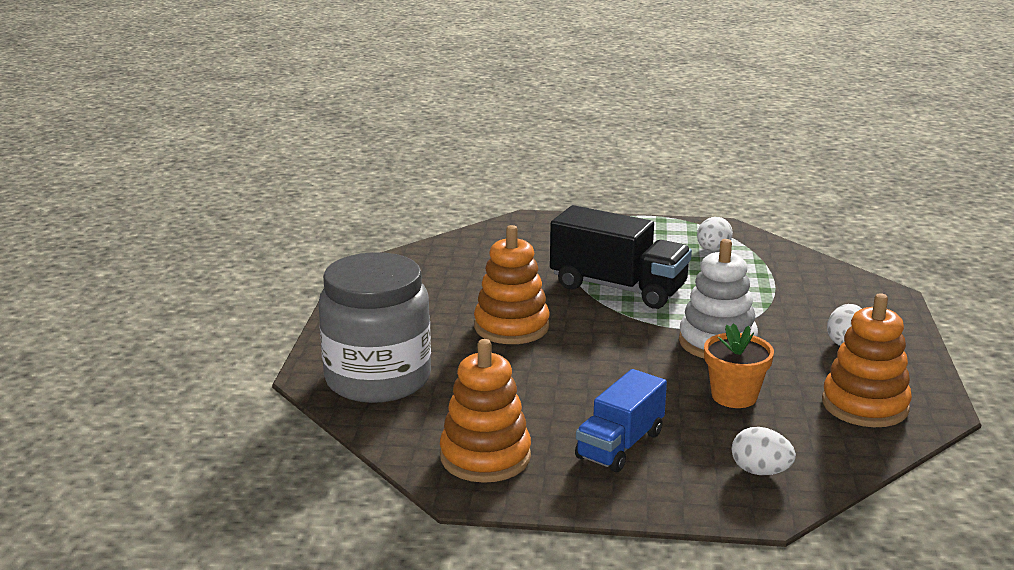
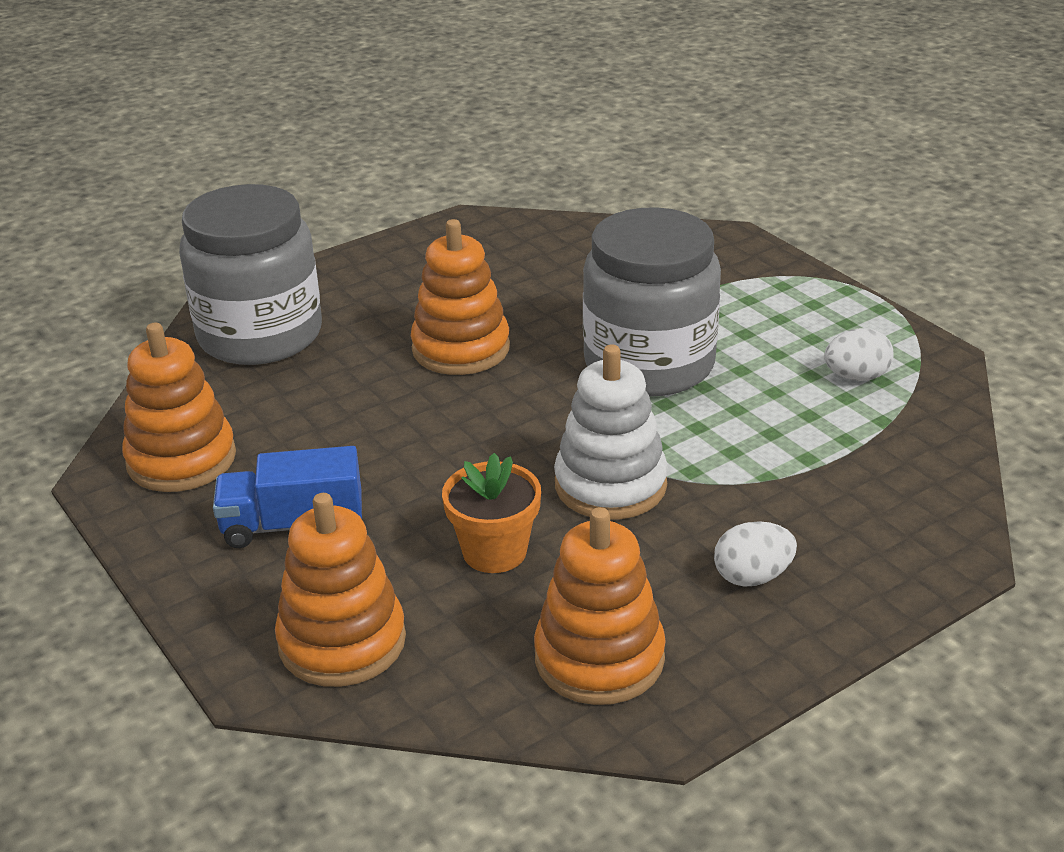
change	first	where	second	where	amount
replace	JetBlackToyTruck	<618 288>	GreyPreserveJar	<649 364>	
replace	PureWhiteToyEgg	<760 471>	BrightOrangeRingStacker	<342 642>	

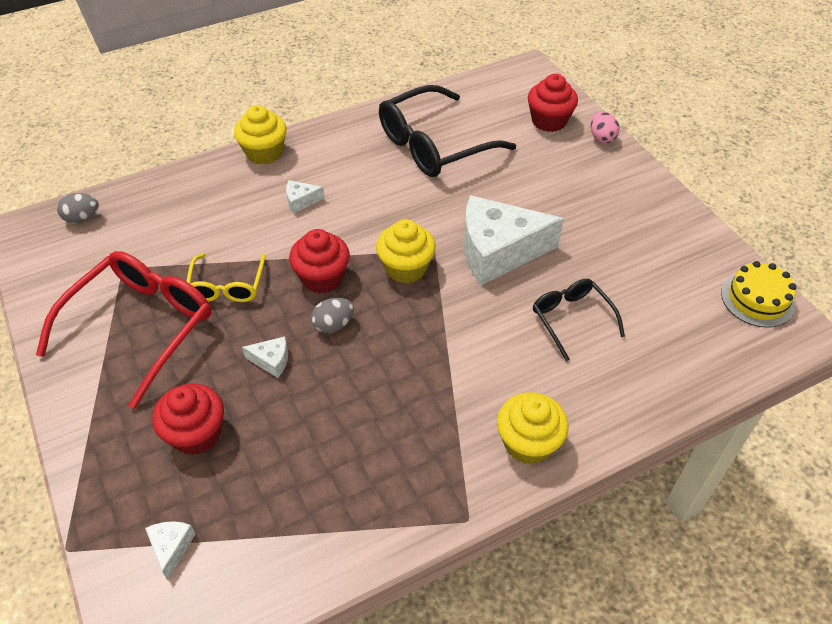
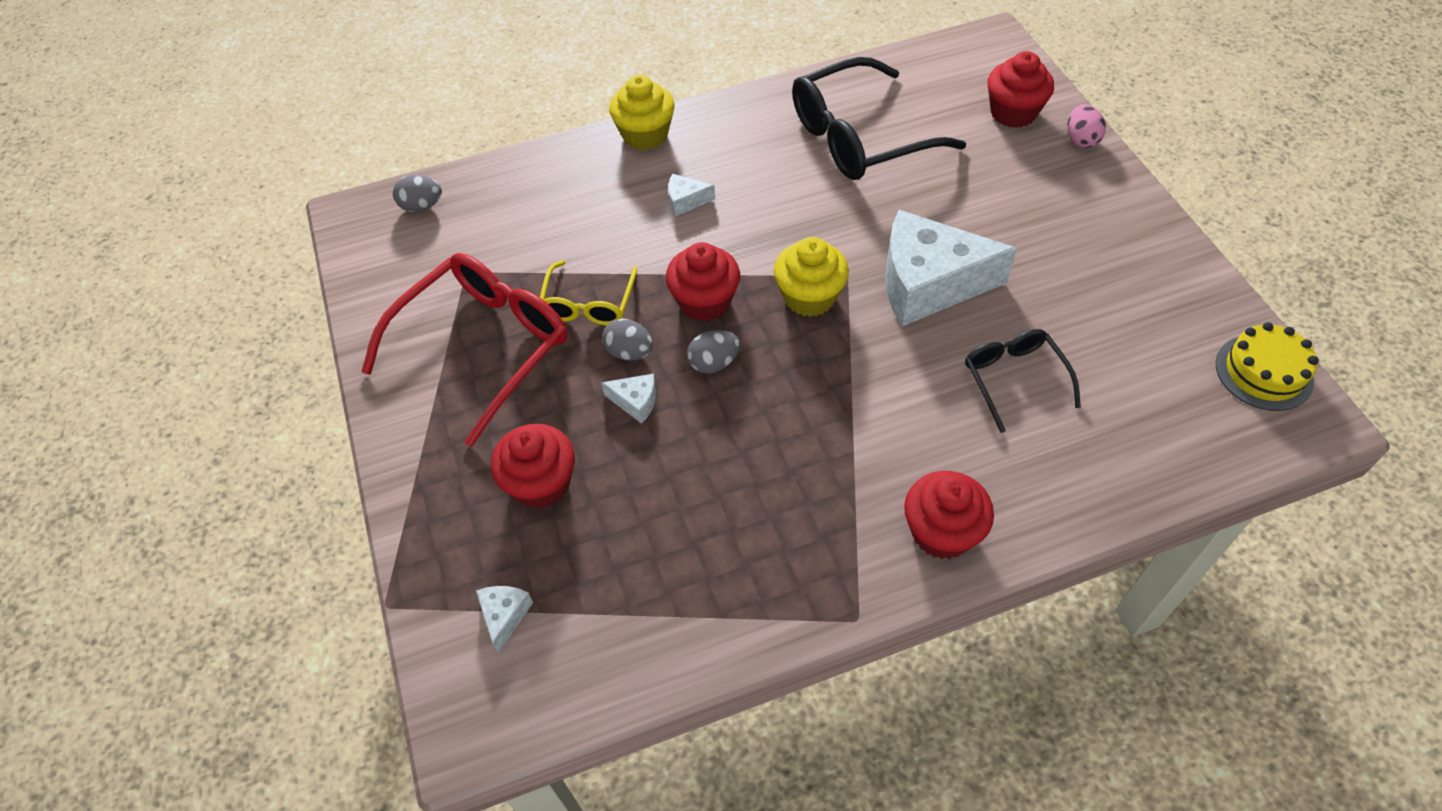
change	first	where	second	where	amount
recolor	BrightYellowCupcake	<528 443>	RedCupcake	<941 532>	
insert			GreyToyEgg	<629 352>	

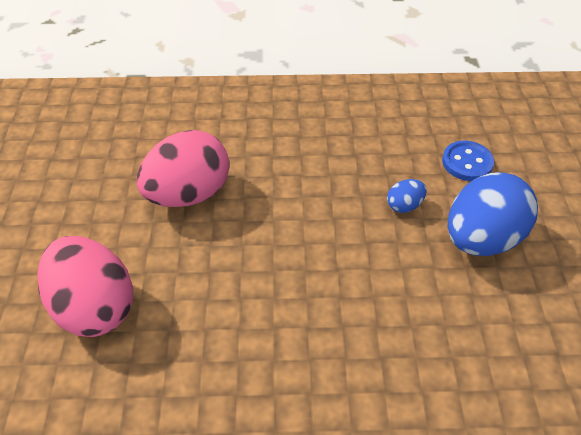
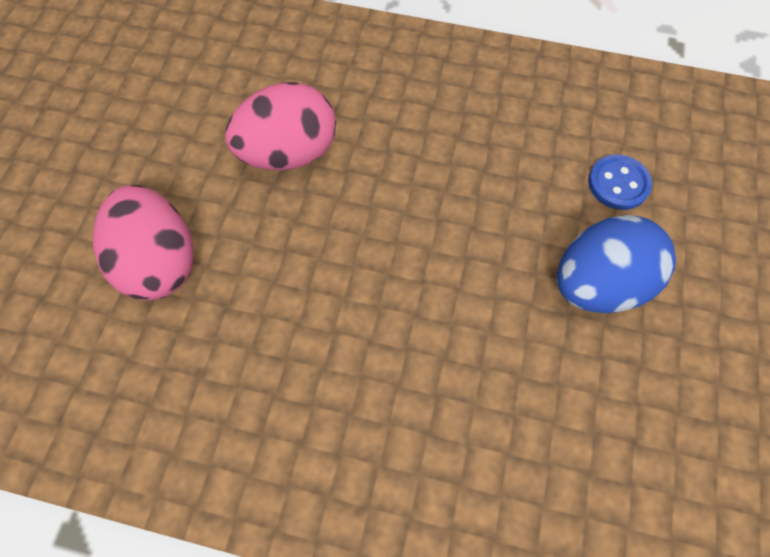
change	first	where	second	where	amount
delete	RoyalBlueToyEgg	<404 205>			

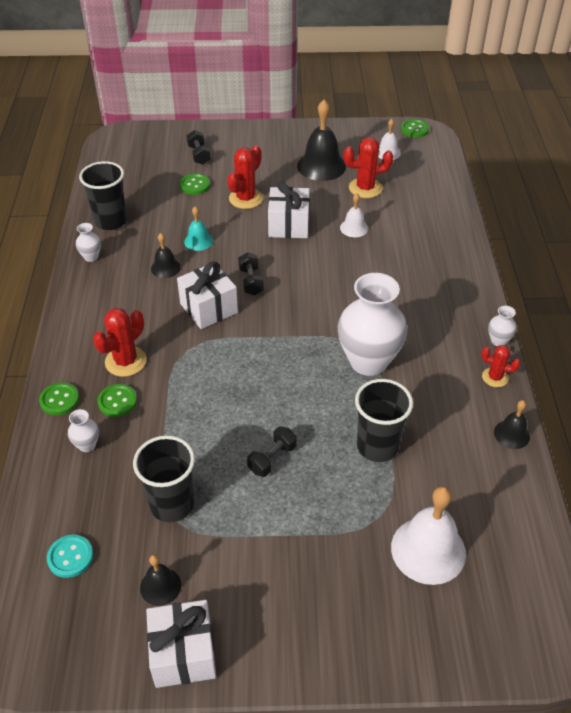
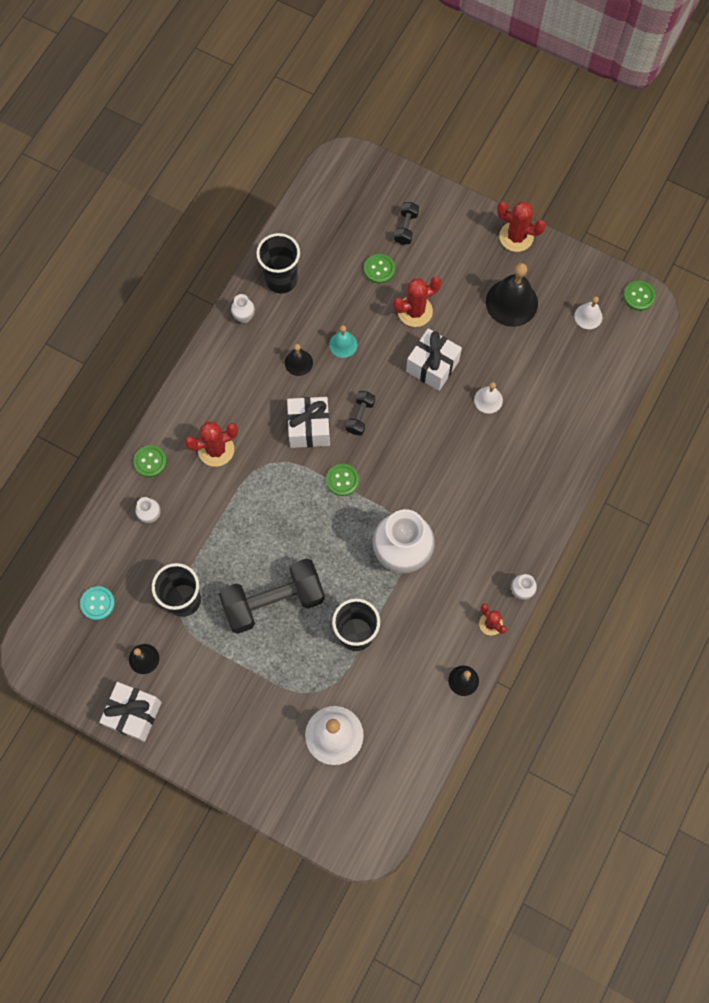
change	first	where	second	where	amount
move	RedPricklyPlant	<365 188>		<516 237>	
move	EmeraldShirtButton	<117 401>		<342 480>	
resize	JetBlackFreeWeight	<272 459>		<273 601>	x2.23

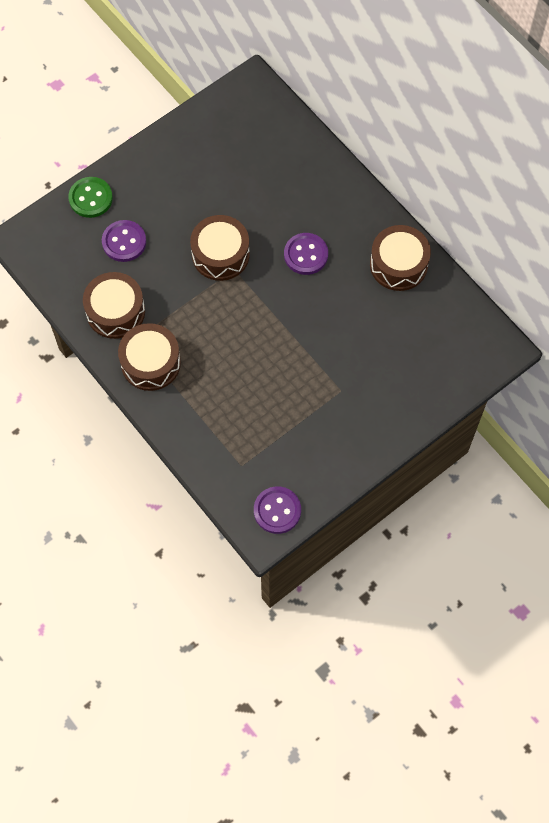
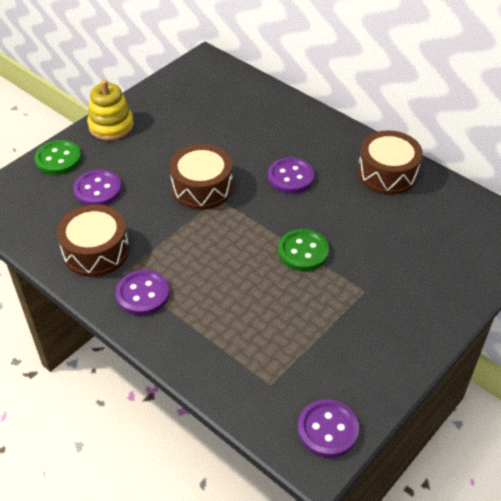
change	first	where	second	where	amount
replace	DarkBrownToyDrum	<150 363>	VioletShirtButton	<143 294>	
insert			BrightYellowRingStacker	<111 126>	
insert			EmeraldShirtButton	<303 251>	

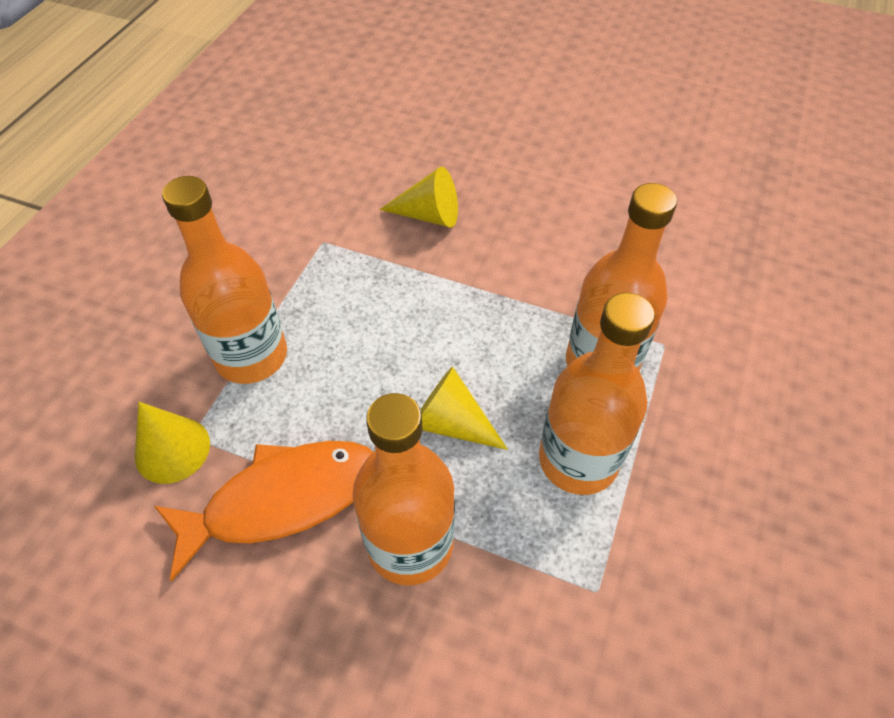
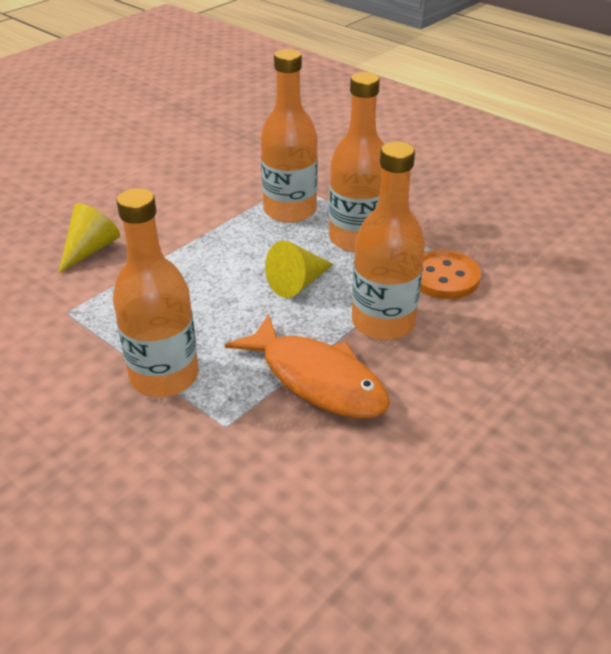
change	first	where	second	where	amount
delete	BrightYellowSolidCone	<172 449>			
rotate	BrightOrangeFish	<282 500>		<317 379>	135 degrees clockwise
insert			BrightOrangeShirtButton	<444 277>	

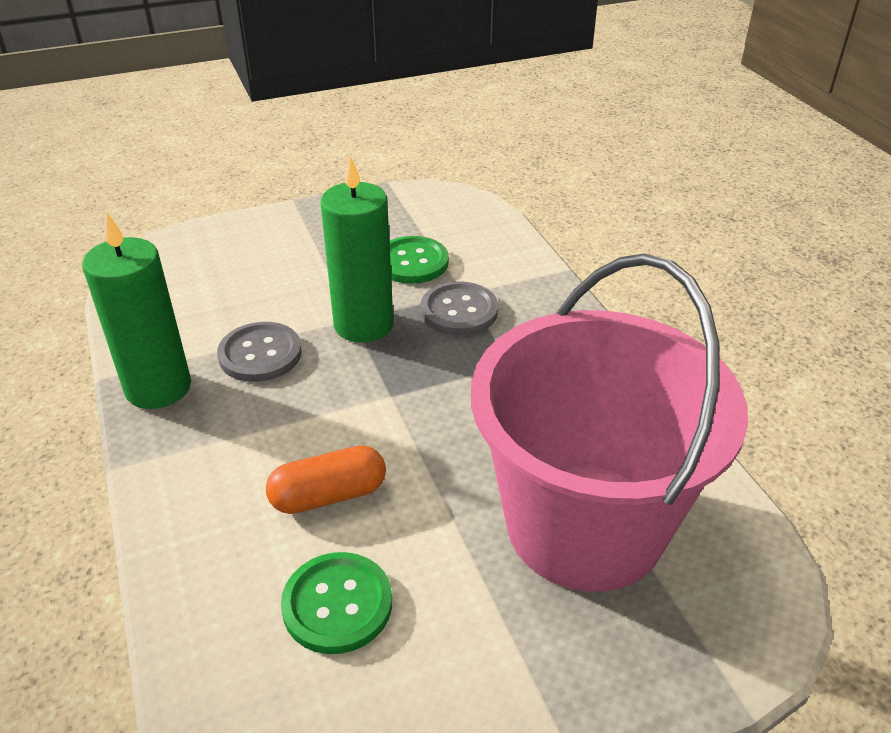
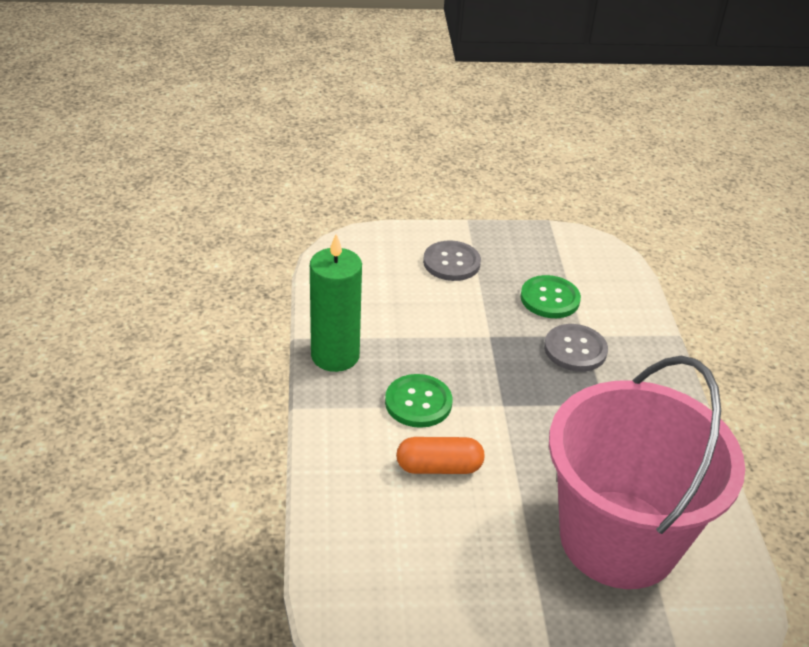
change	first	where	second	where	amount
delete	EmeraldWaxCandle	<363 324>			
move	GreyShirtButton	<260 354>		<451 262>	
move	EmeraldShirtButton	<337 604>		<418 402>	

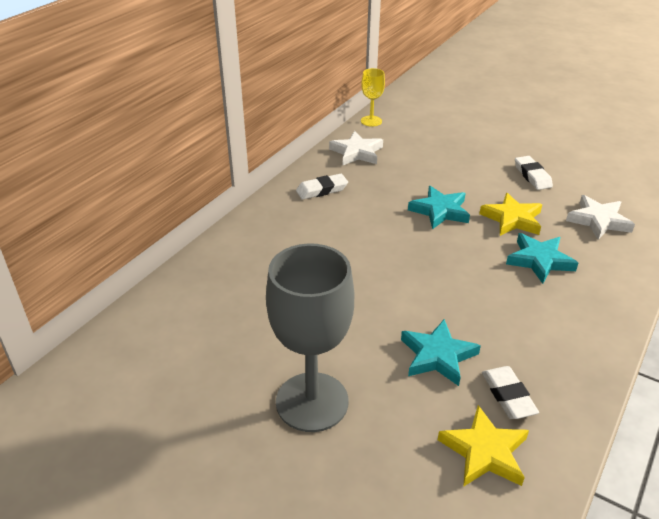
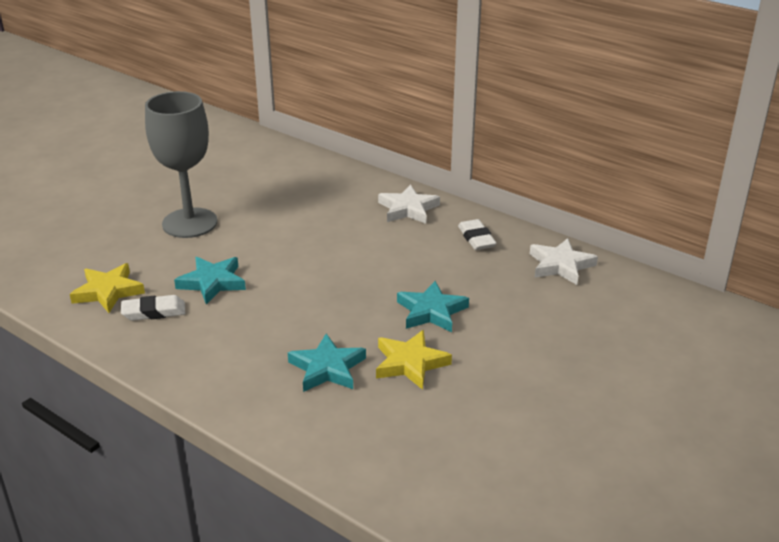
change	first	where	second	where	amount
delete	BrightYellowWineGlass	<371 121>			
delete	PureWhiteGumEraser	<532 176>			
move	PureWhiteFivePointedStar	<598 221>		<408 209>	

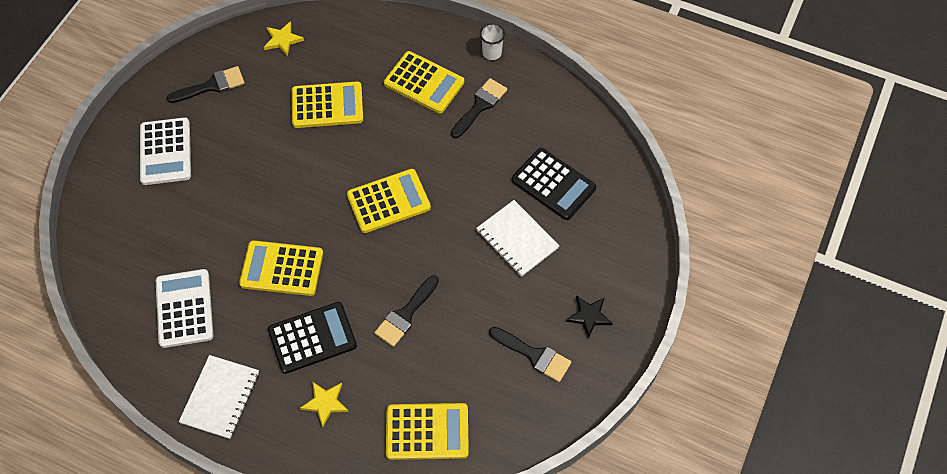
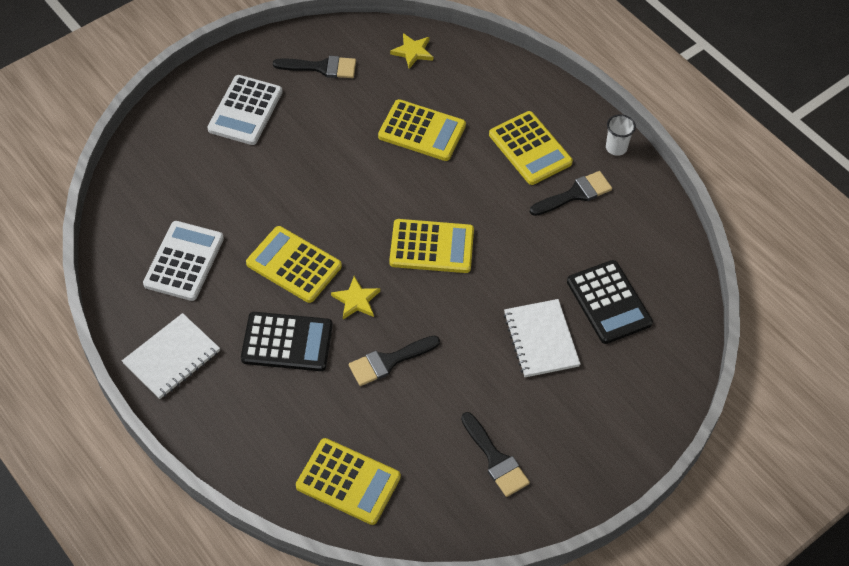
change	first	where	second	where	amount
delete	JetBlackFivePointedStar	<589 316>			
move	BrightYellowFivePointedStar	<325 403>		<356 300>	

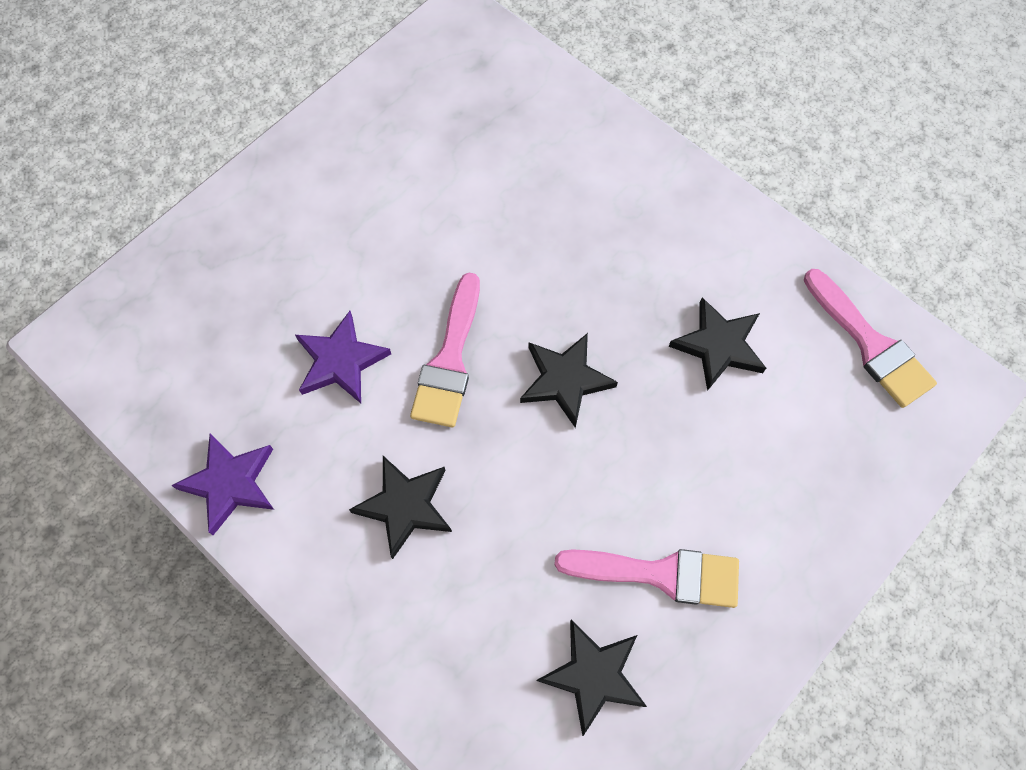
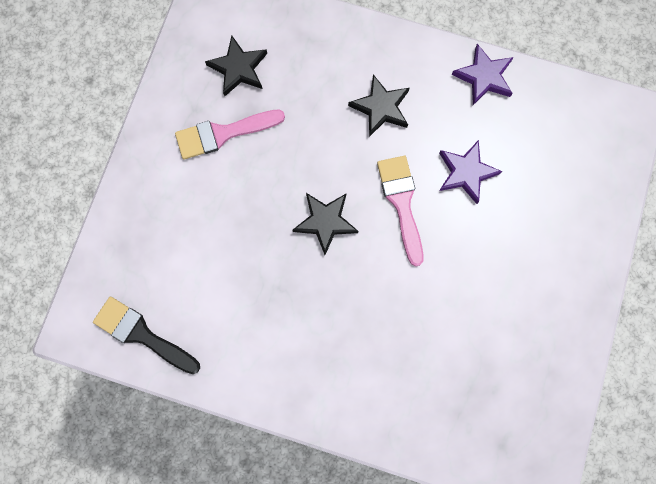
change	first	where	second	where	amount
recolor	RosyPaintbrush	<870 344>	JetBlackPaintbrush	<142 334>	
delete	JetBlackFivePointedStar	<718 346>			

